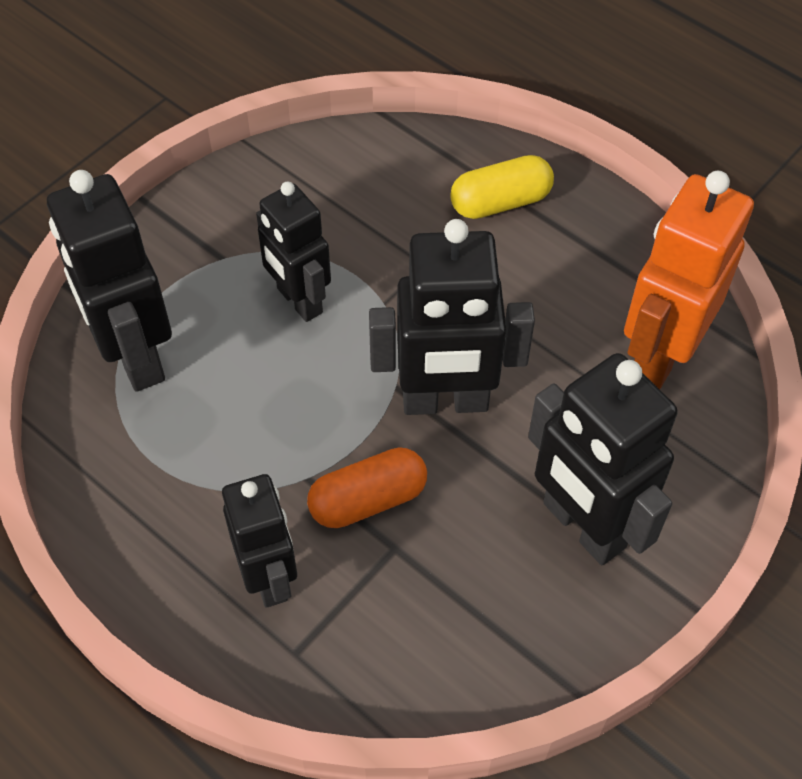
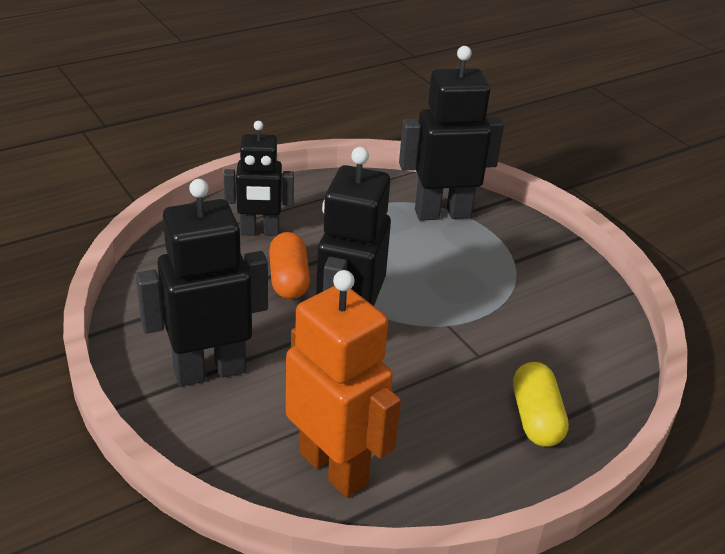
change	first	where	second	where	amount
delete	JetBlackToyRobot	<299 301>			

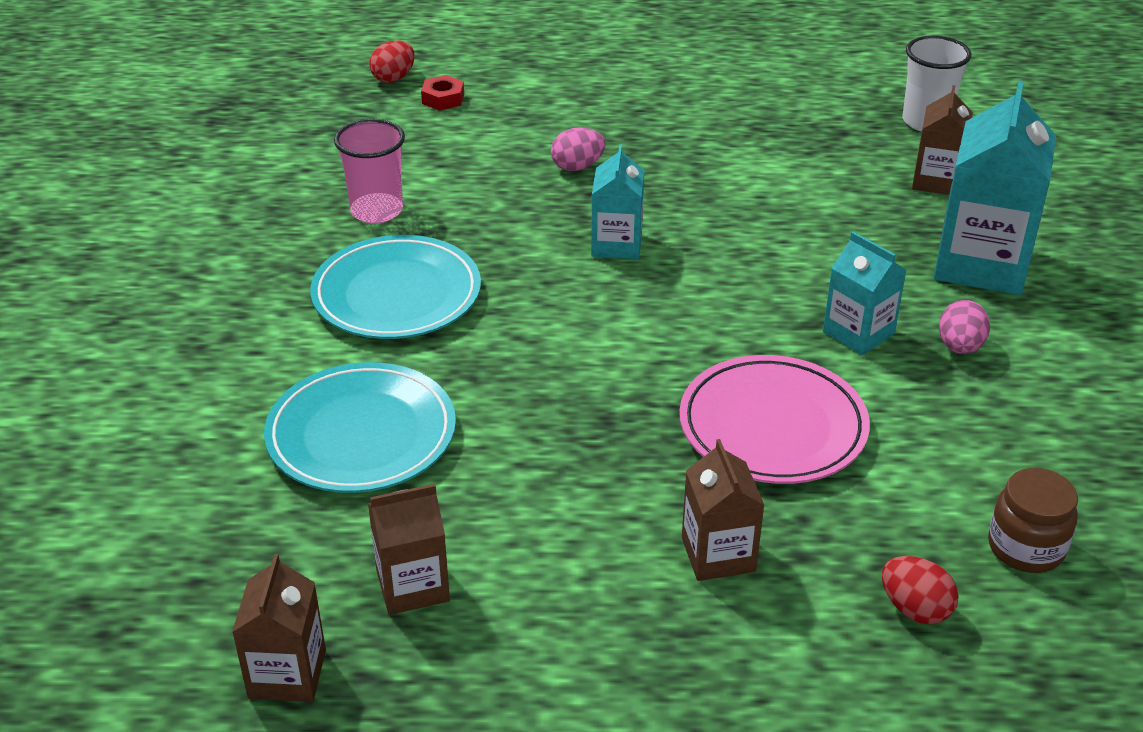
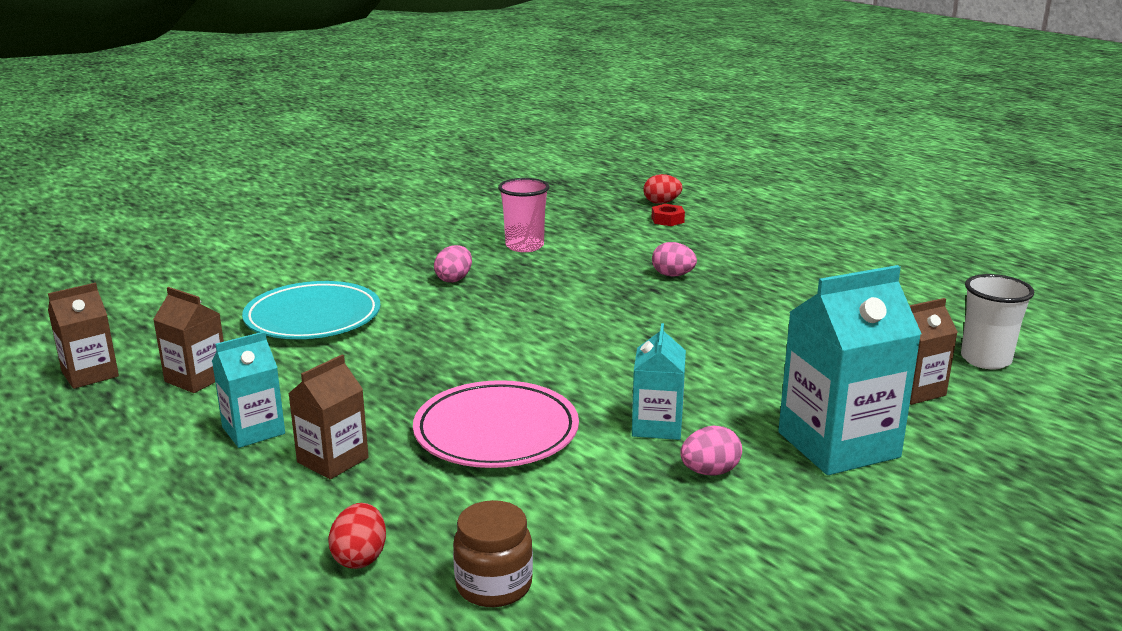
change	first	where	second	where	amount
move	AquaJuiceCarton	<616 244>		<253 430>	
replace	AquaDinnerPlate	<397 295>	RosyToyEgg	<454 279>	

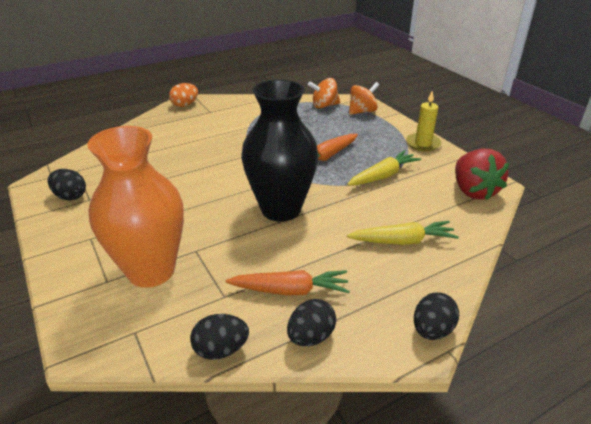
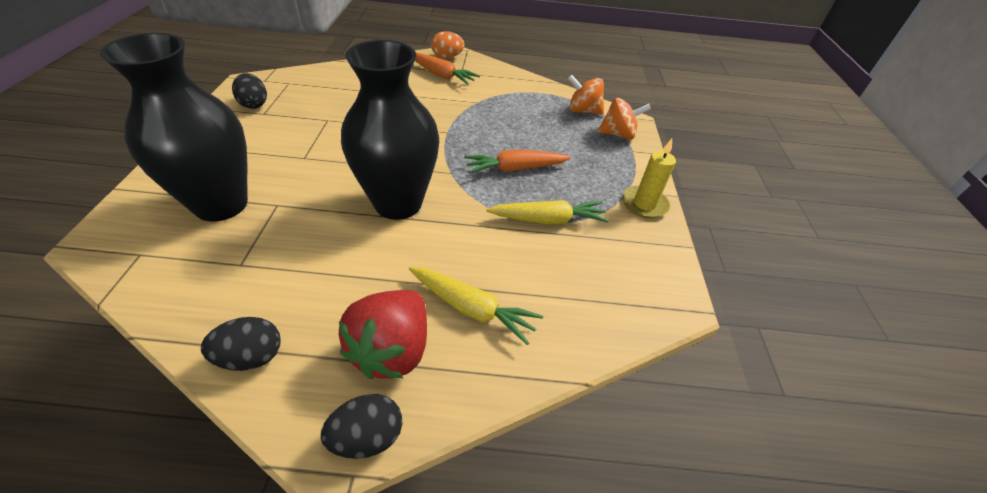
change	first	where	second	where	amount
recolor	BrightOrangeVase	<151 271>	JetBlackVase	<221 204>	
move	RedBerry	<473 191>		<392 350>	
move	BrightOrangeRootVegetable	<290 290>		<441 75>	
delete	JetBlackToyEgg	<221 350>			

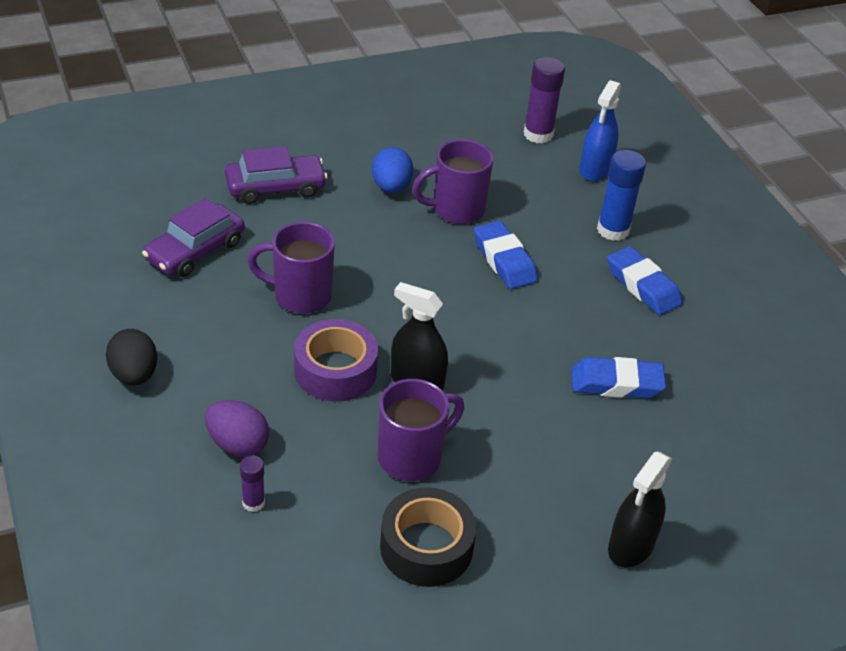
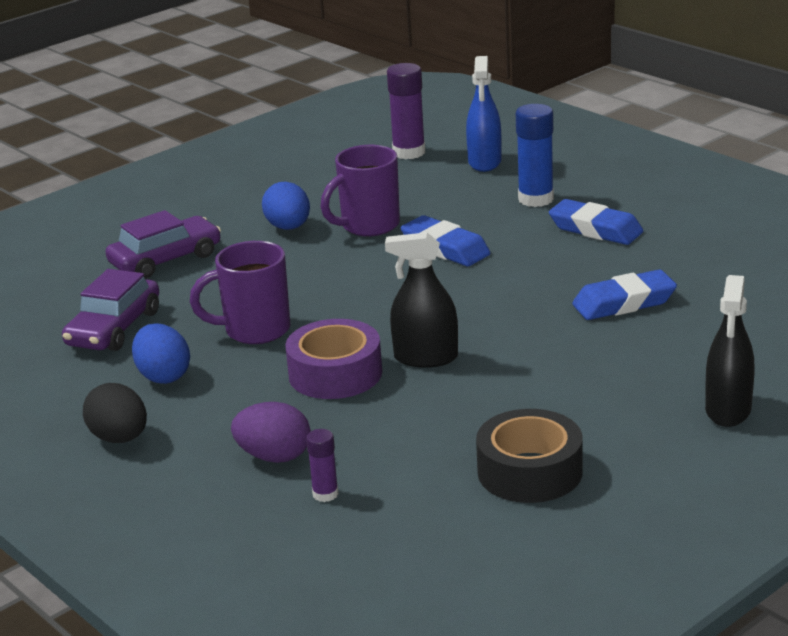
change	first	where	second	where	amount
delete	VioletMug	<412 457>			
insert			RoyalBlueToyEgg	<163 376>	

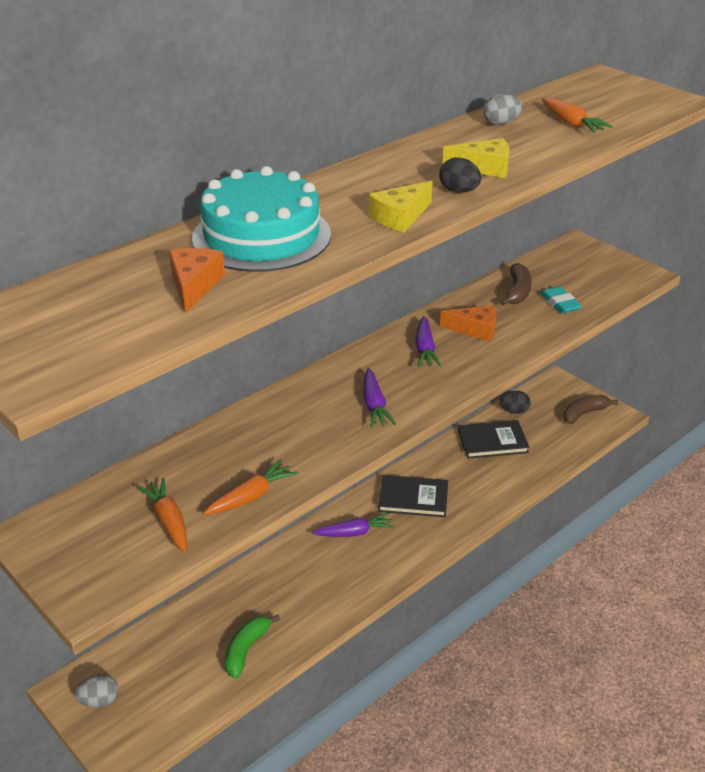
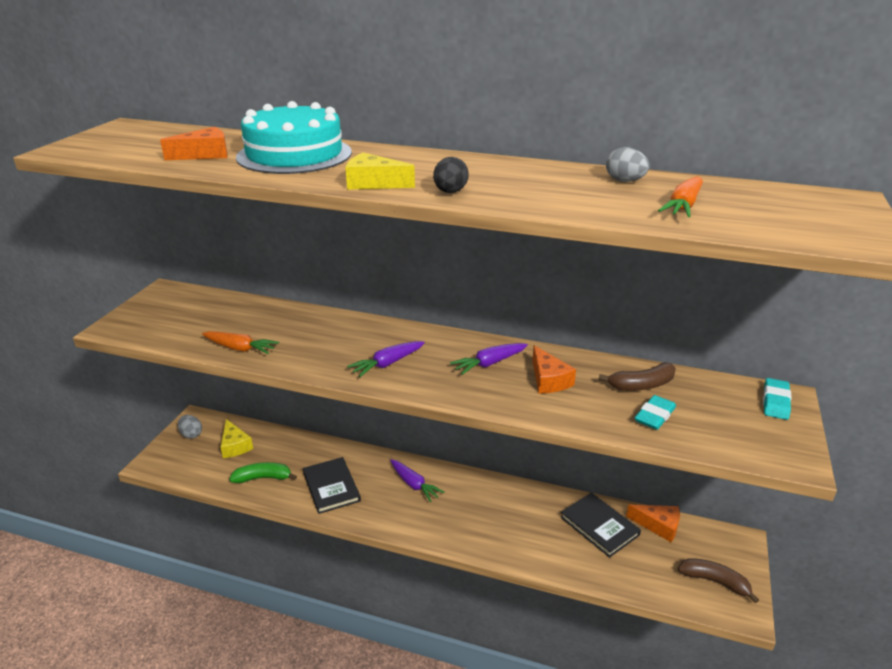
change	first	where	second	where	amount
move	BrightYellowCheese	<484 168>		<235 446>	
replace	JetBlackToyEgg	<514 411>	BrightOrangeCheese	<658 525>	
move	JetBlackBook	<413 498>		<331 487>	
delete	BrightOrangeRootVegetable	<169 521>			
insert			AquaGumEraser	<775 402>	

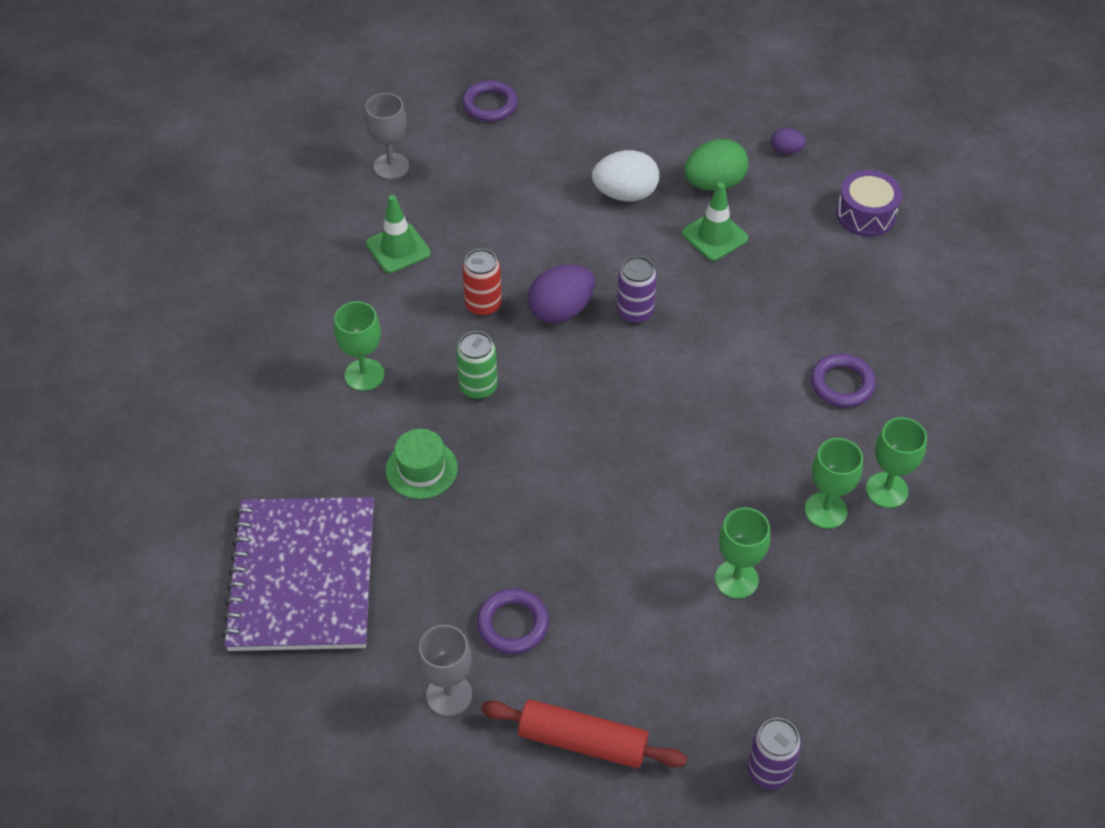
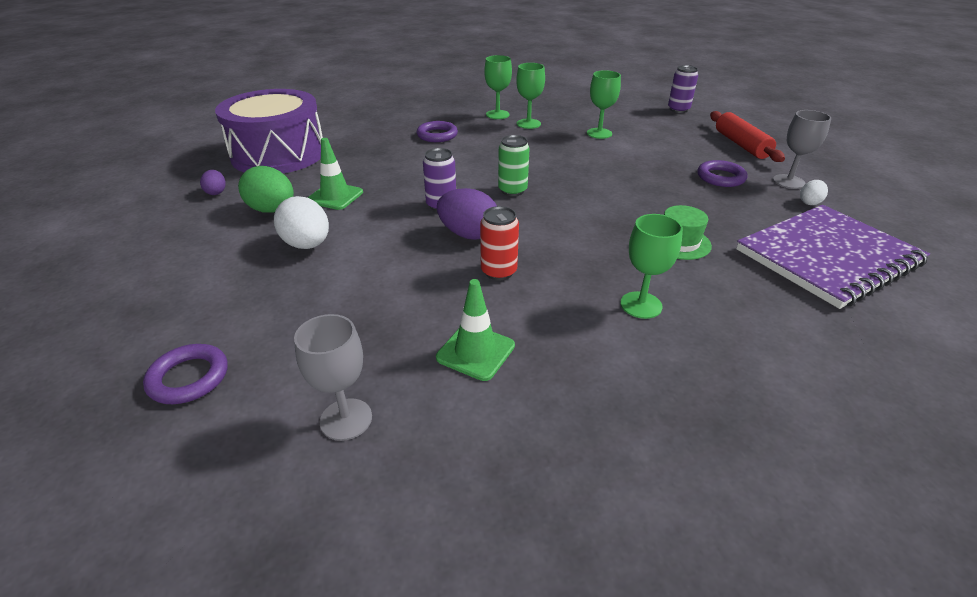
change	first	where	second	where	amount
resize	VioletToyDrum	<866 214>		<278 154>	x2.05
move	EmeraldSodaCan	<478 387>		<512 190>	
insert			PureWhiteToyEgg	<809 202>	

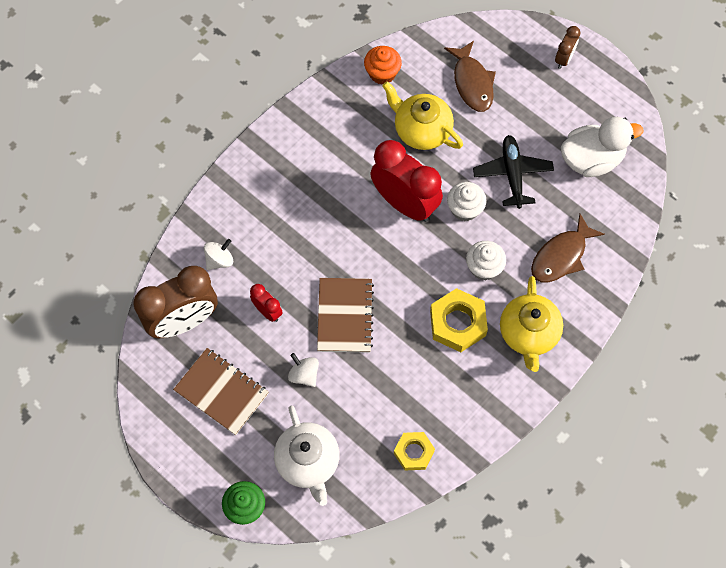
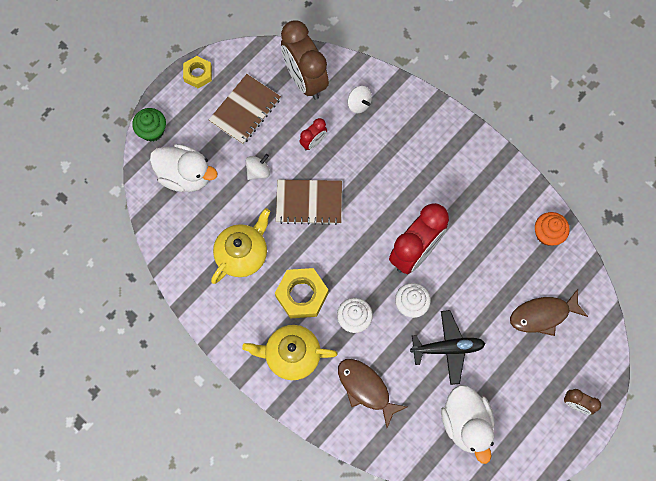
change	first	where	second	where	amount
move	BrightYellowTeaPot	<421 130>		<242 254>	
replace	PureWhiteTeaPot	<308 462>	PureWhiteRubberDuck	<185 176>	
move	BrightYellowNut	<413 452>		<198 74>	

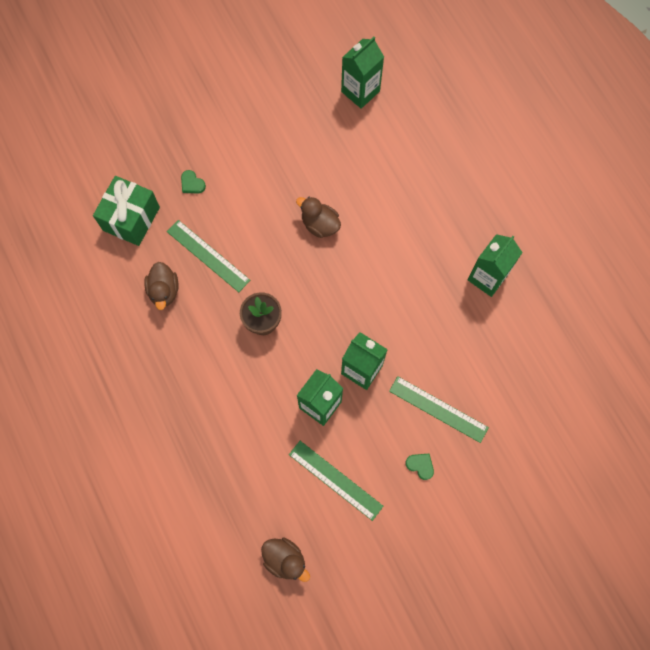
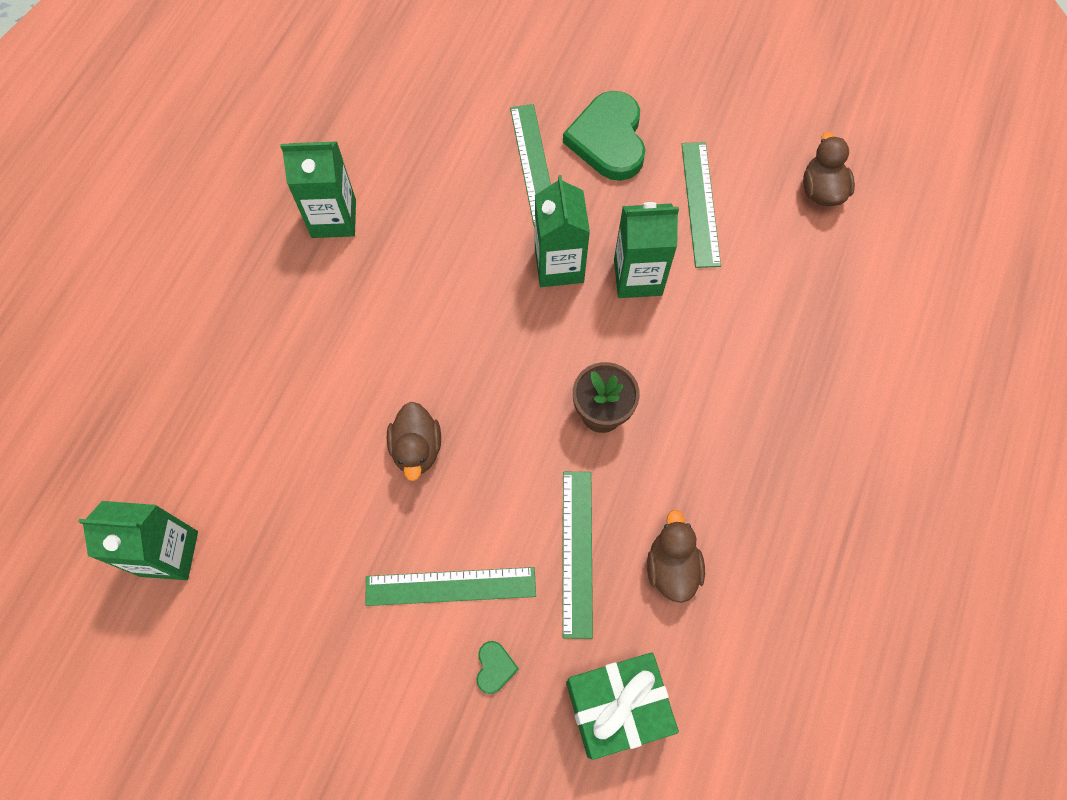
change	first	where	second	where	amount
rotate	DarkBrownRubberDuck	<164 291>		<671 567>	45 degrees counterclockwise
resize	EmeraldHeartShape	<420 465>		<608 140>	x2.38
insert			EmeraldStraightedge	<450 586>	

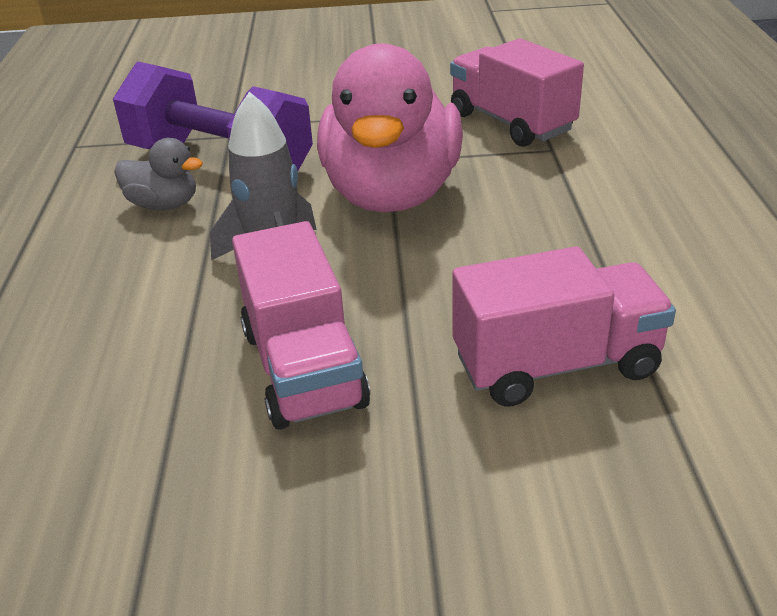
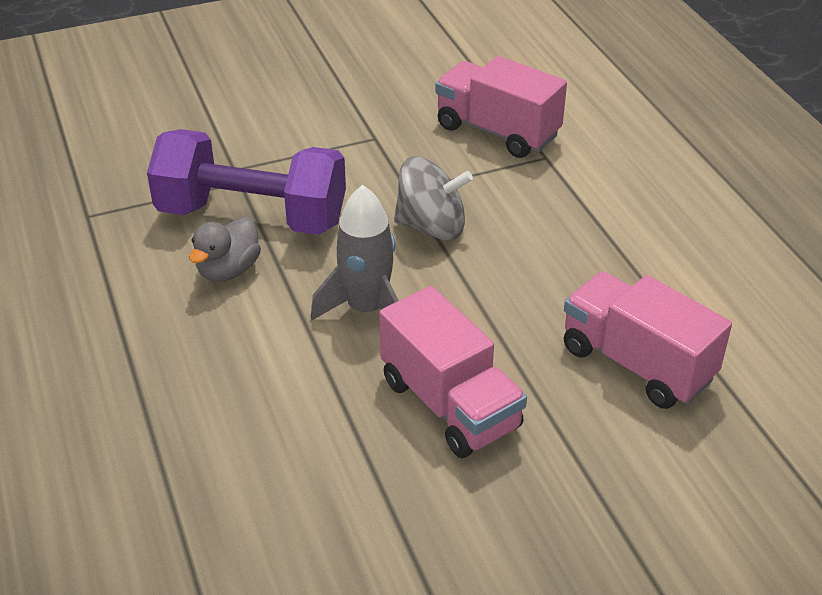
change	first	where	second	where	amount
replace	RosyRubberDuck	<392 194>	GreyWhirligig	<431 226>	
rotate	GreyRubberDuck	<164 205>		<228 270>	120 degrees clockwise
rotate	RosyToyTruck	<556 364>		<636 364>	105 degrees counterclockwise

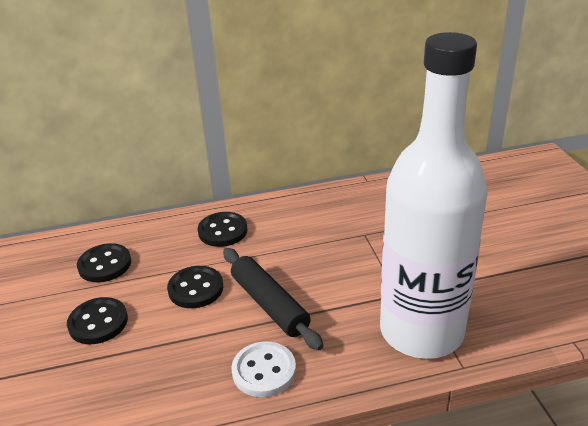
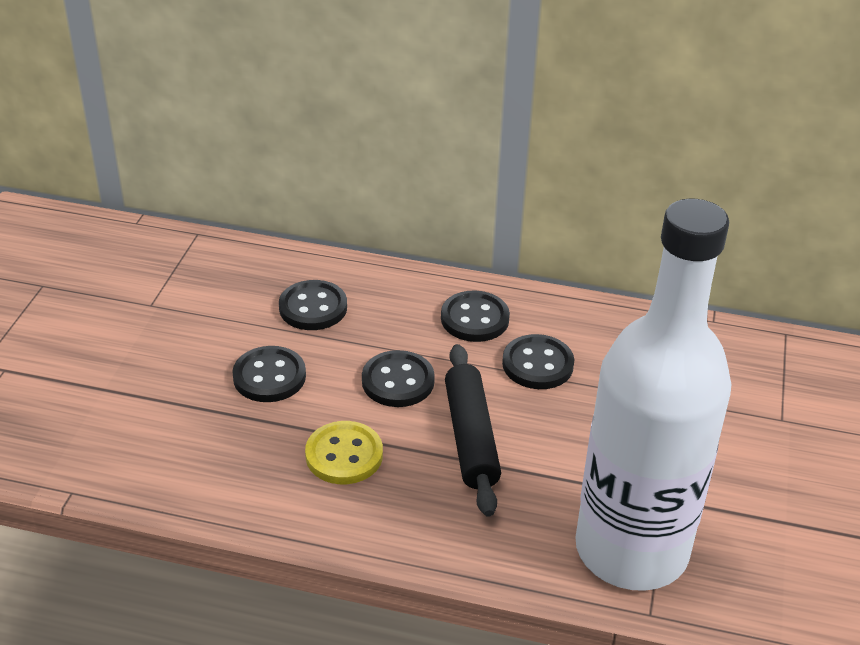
change	first	where	second	where	amount
delete	PureWhiteShirtButton	<264 371>			
insert			JetBlackShirtButton	<537 364>	
insert			BrightYellowShirtButton	<344 455>	

